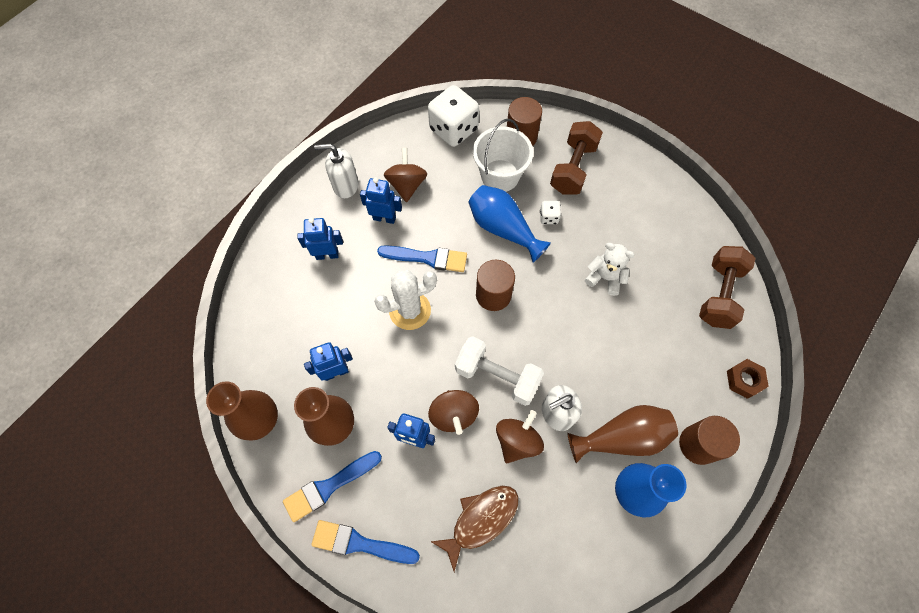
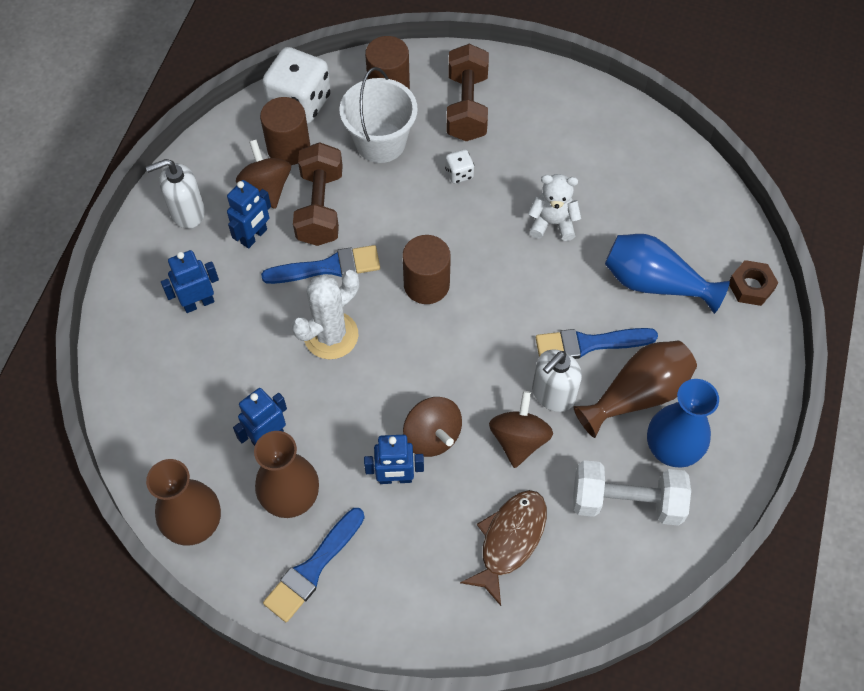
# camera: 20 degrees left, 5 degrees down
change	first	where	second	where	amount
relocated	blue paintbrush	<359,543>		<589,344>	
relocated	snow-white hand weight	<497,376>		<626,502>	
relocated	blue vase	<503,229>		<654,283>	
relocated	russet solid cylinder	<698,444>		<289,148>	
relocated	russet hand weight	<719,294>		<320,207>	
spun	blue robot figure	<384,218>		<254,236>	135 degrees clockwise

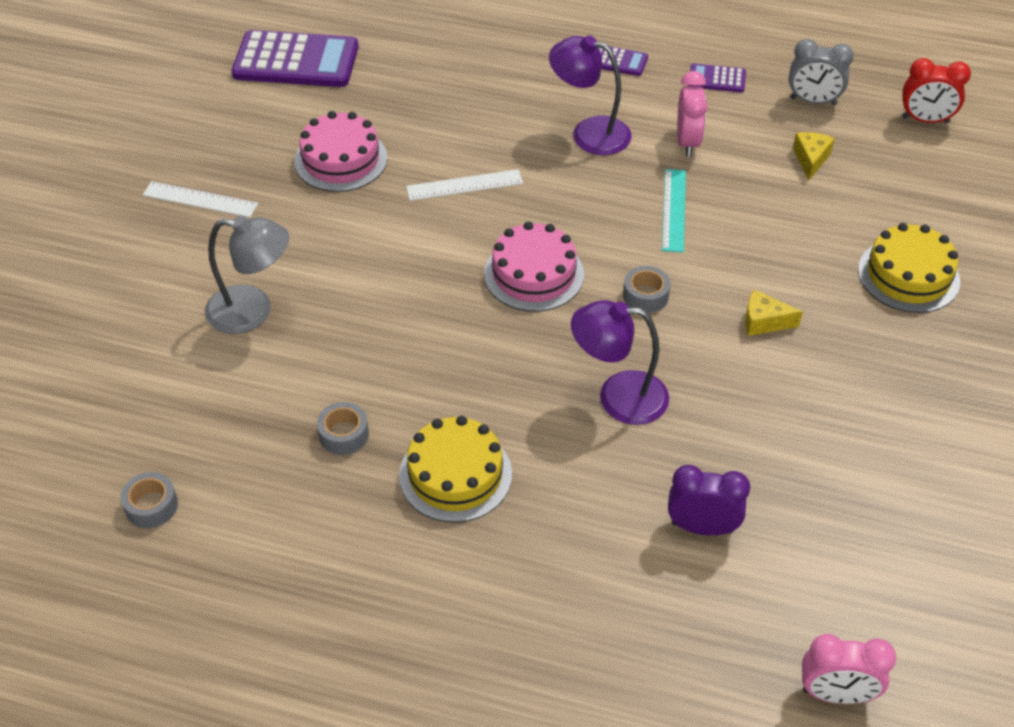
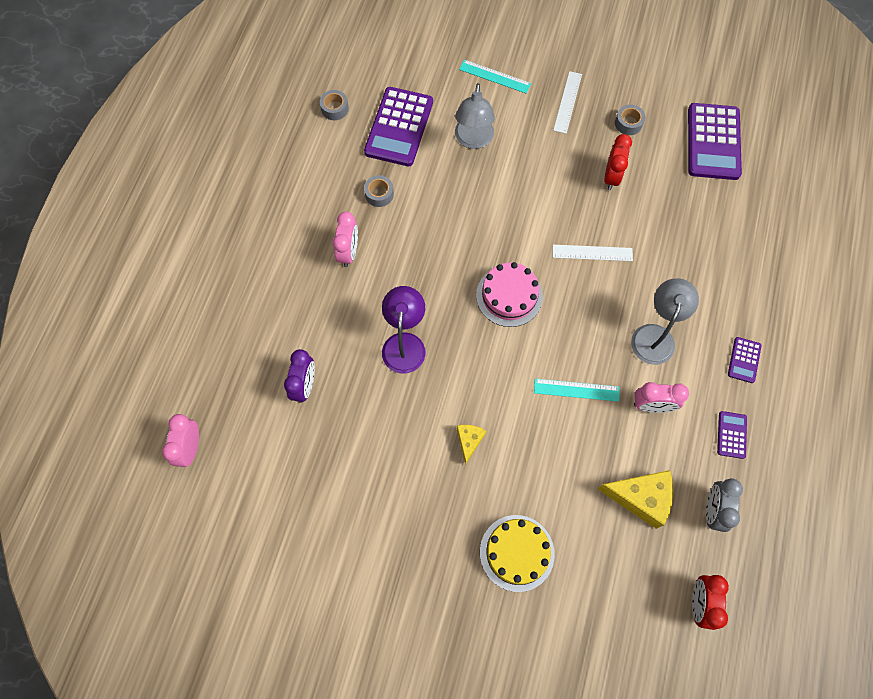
# camera: 90 degrees right, 20 degrees up
change	first	where	second	where	amount
appeared			violet calculator	<399,127>	
appeared			teal straightedge	<494,76>	
relocated	grey sticky tape	<645,296>		<628,123>	
exchanged	rose-pink layer cake	<341,159>	red clock	<611,177>	
exchanged	yellow layer cake	<455,474>	rose-pink clock	<348,252>	
colour	violet desk lamp	<589,133>	grey desk lamp	<655,335>	
spun	snow-white straightedge	<464,185>		<592,253>	75 degrees counterclockwise
size	yellow cheese	<810,159>		<640,497>	x1.79

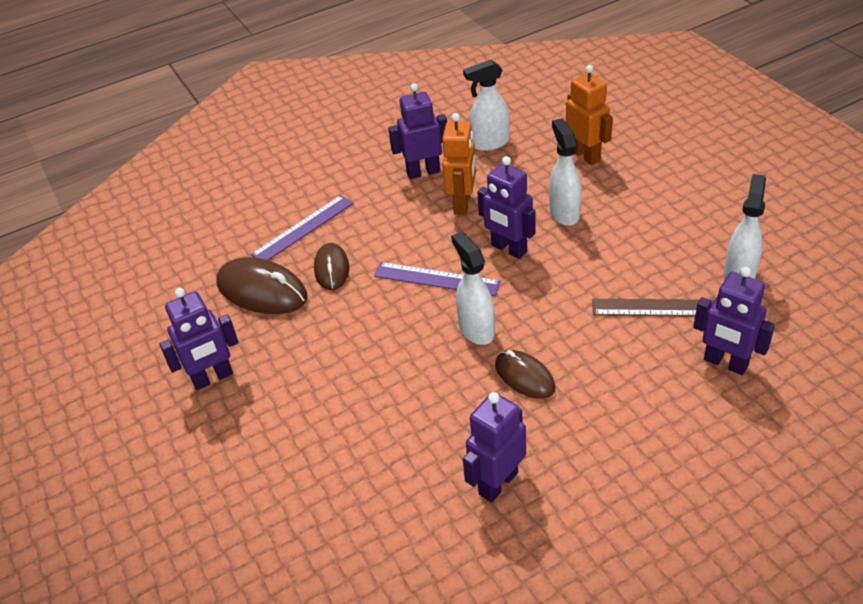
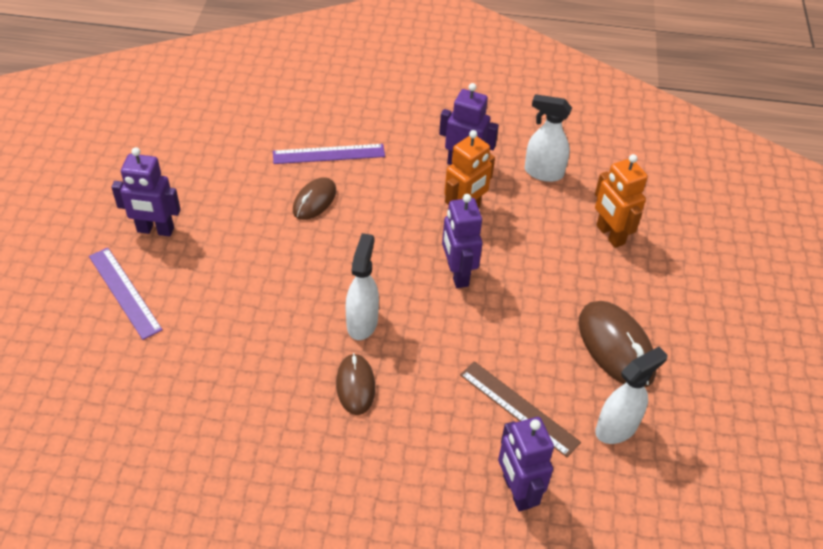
# camera: 30 degrees right, 5 degrees up
change	first	where	second	where	amount
missing	violet robot figure	<497,483>			
missing	snow-white spray bottle	<564,213>			
relocated	russet PC mouse	<262,290>		<616,346>	
relocated	violet straightedge	<436,279>		<124,292>	
spun	bright orange robot figure	<586,155>		<610,235>	150 degrees clockwise

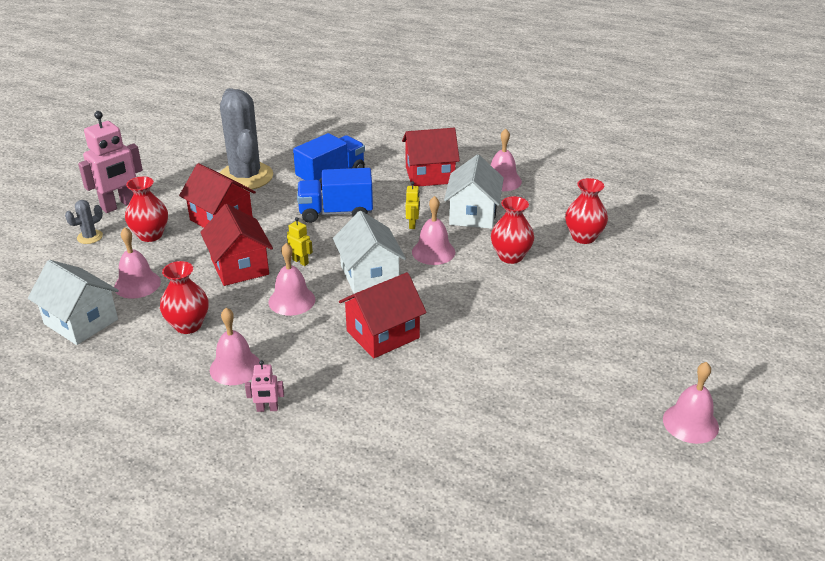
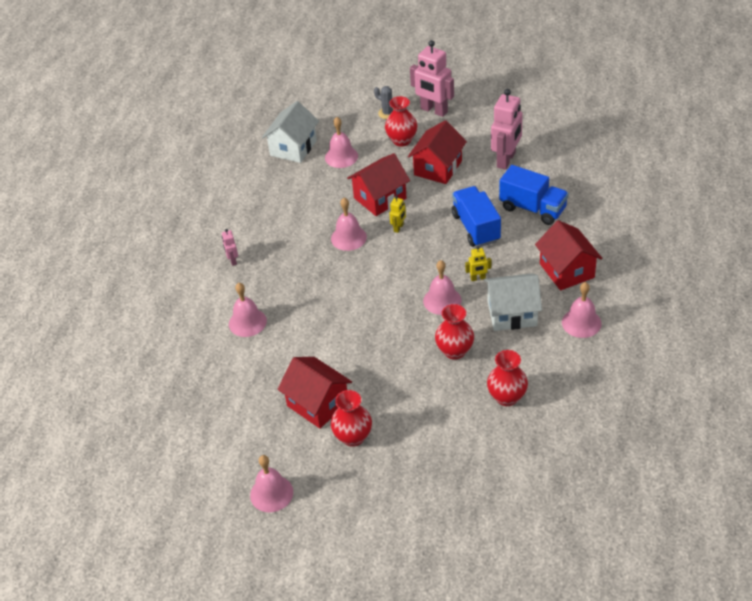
# camera: 80 degrees right, 10 degrees up
change	first	where	second	where	amount
missing	snow-white toy house	<369,275>			
relocated	red vase	<188,325>		<353,437>	
relocated	rose-pink school bell	<235,367>		<247,322>	
relocated	red toy house	<382,334>		<317,404>	
exchanged	grey prickly plant	<245,177>	rose-pink robot figure	<506,160>	

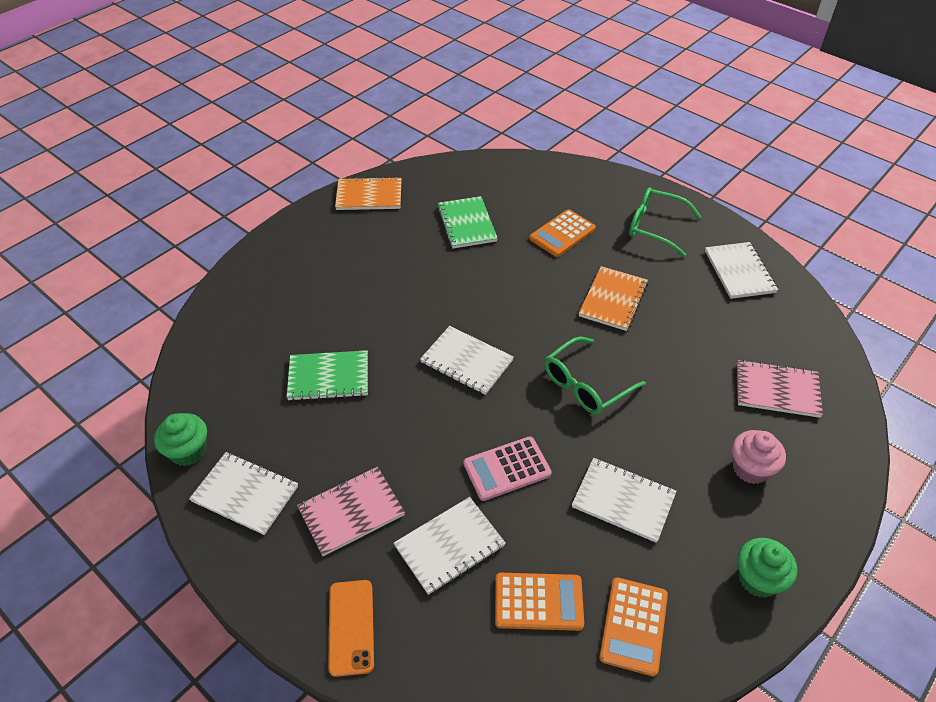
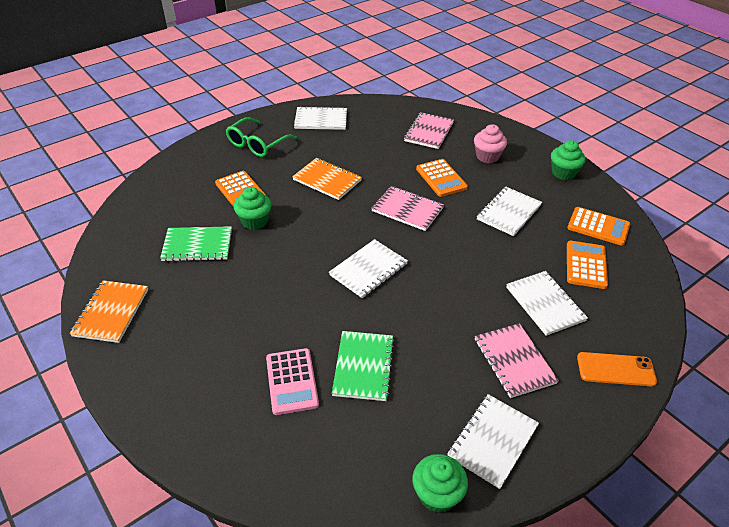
# camera: 80 degrees left, 5 degrees down
change	first	where	second	where	amount
appeared			green fairy cake	<255,221>	
appeared			bright orange calculator	<441,178>	
relocated	rose-pink calculator	<507,469>		<291,381>	
exchanged	green spectacles	<586,385>	rose-pink exercise book	<407,210>	

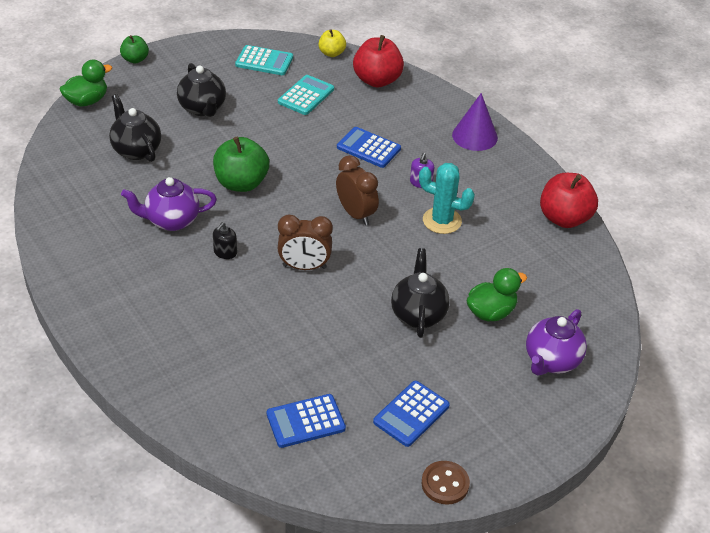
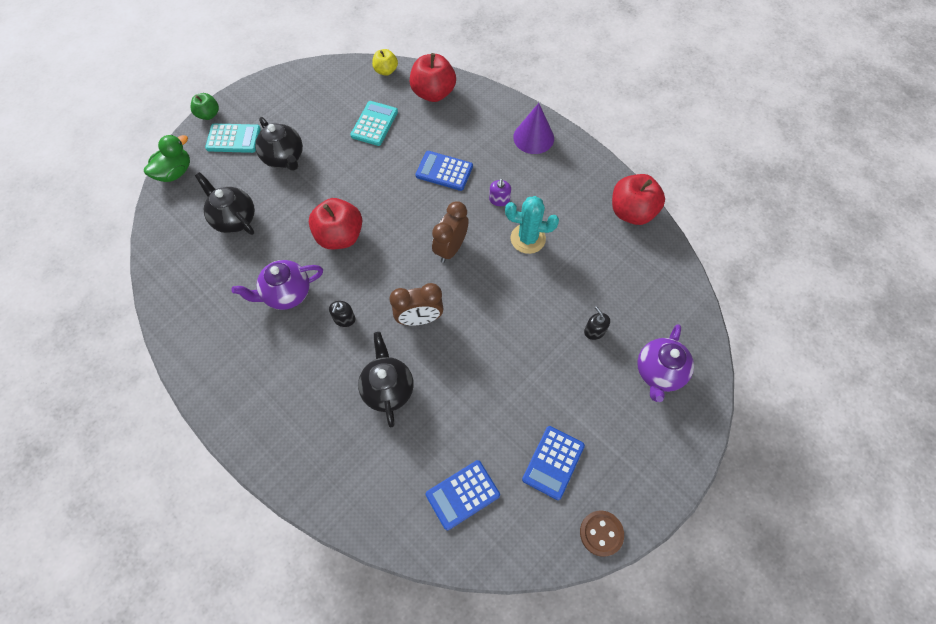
# camera: 10 degrees left, 20 degrees up
change	first	where	second	where	amount
relocated	teal calculator	<264,61>		<233,138>	
relocated	jet-black tea pot	<418,314>		<388,389>	
exchanged	green toy duck	<491,312>	jet-black soap pump	<594,331>	
colour	green apple fruit	<241,183>	red apple fruit	<340,236>	
spun	russet clock	<356,214>		<451,248>	105 degrees counterclockwise

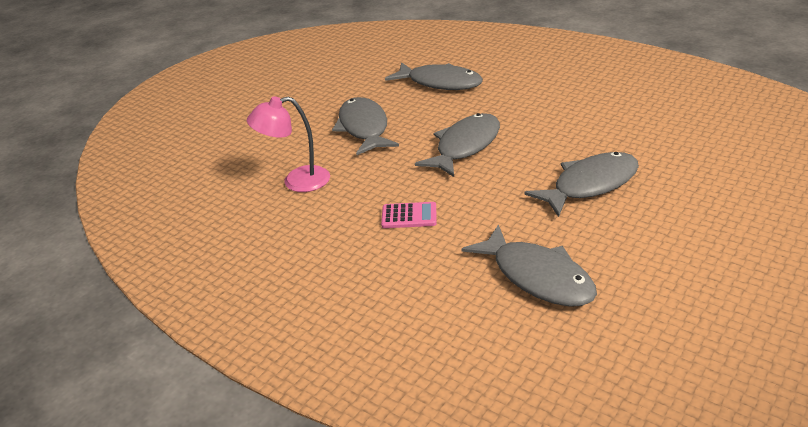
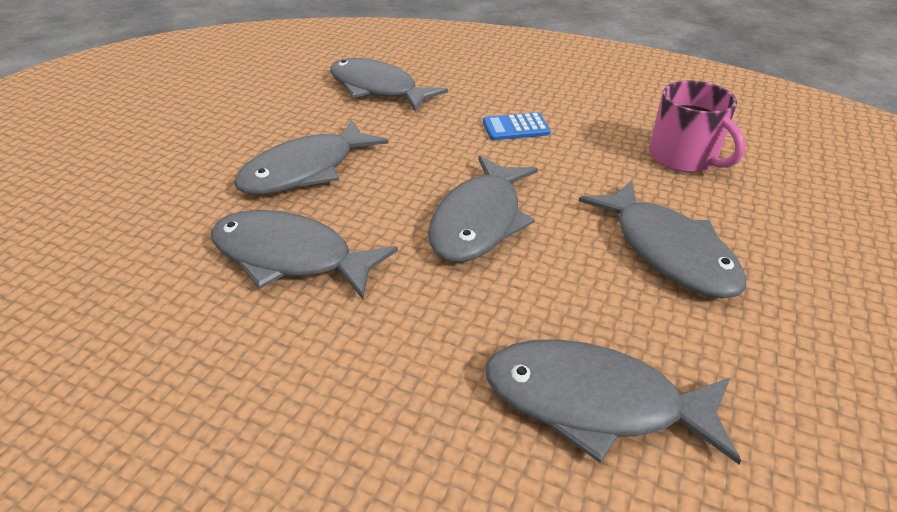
# camera: 165 degrees right, 5 degrees up
change	first	where	second	where	amount
appeared			grey fish figure	<290,257>	
exchanged	rose-pink desk lamp	<296,181>	rose-pink mug	<683,158>	
colour	rose-pink calculator	<409,216>	blue calculator	<516,128>	

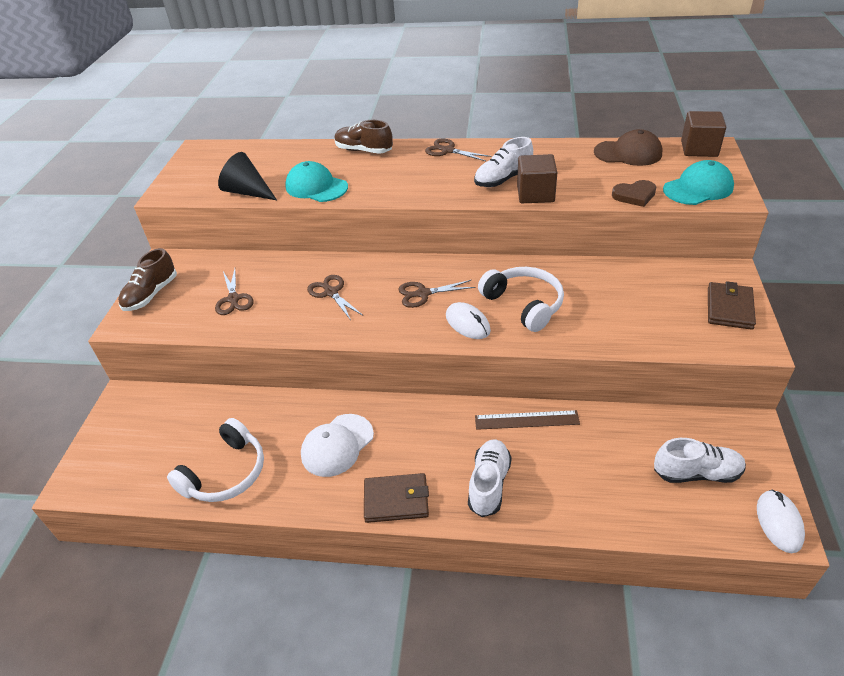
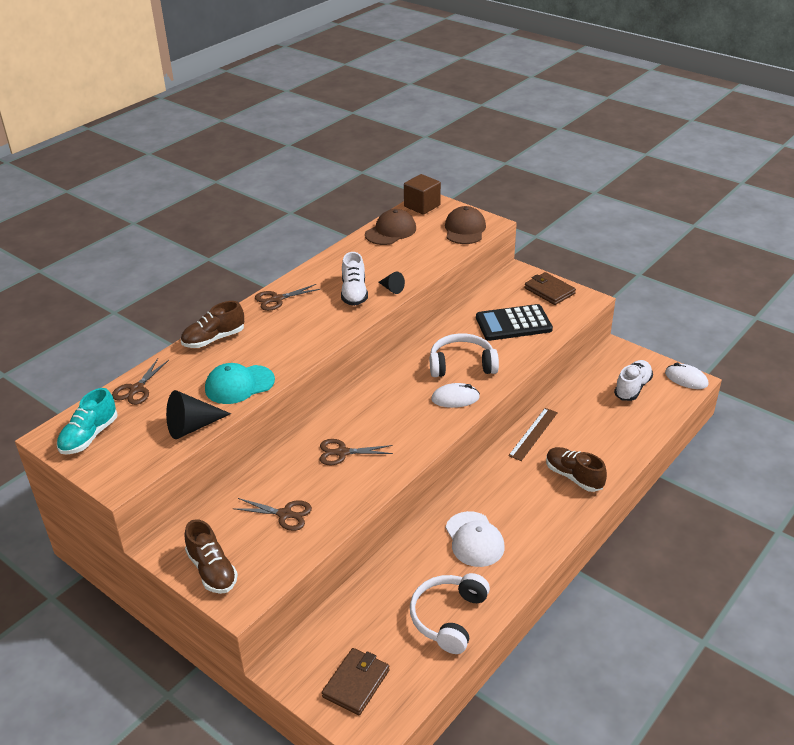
# camera: 60 degrees left, 5 degrees down
change	first	where	second	where	amount
missing	russet love heart	<634,195>			
appeared			teal lace-up shoe	<89,436>	
appeared			jet-black calculator	<513,324>	
relocated	russet billfold	<396,500>		<356,683>	
relocated	russet shears	<423,293>		<136,389>	
exchanged	russet solid cube	<535,194>	jet-black solid cone	<392,289>	
colour	snow-white lace-up shoe	<489,484>	russet lace-up shoe	<573,477>	
colour	teal peaked cap	<698,188>	russet peaked cap	<465,229>	
spun	snow-white headset	<226,473>		<448,617>	135 degrees counterclockwise

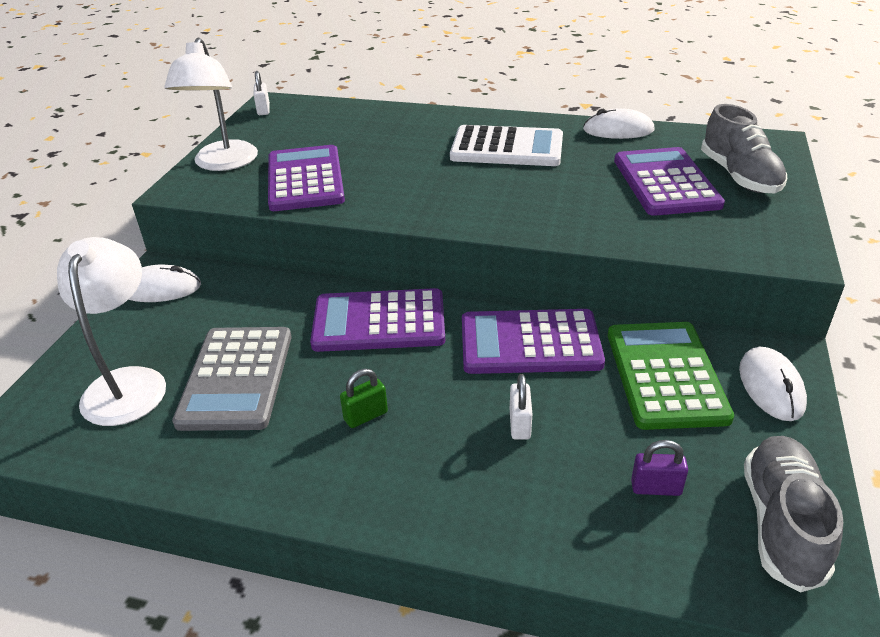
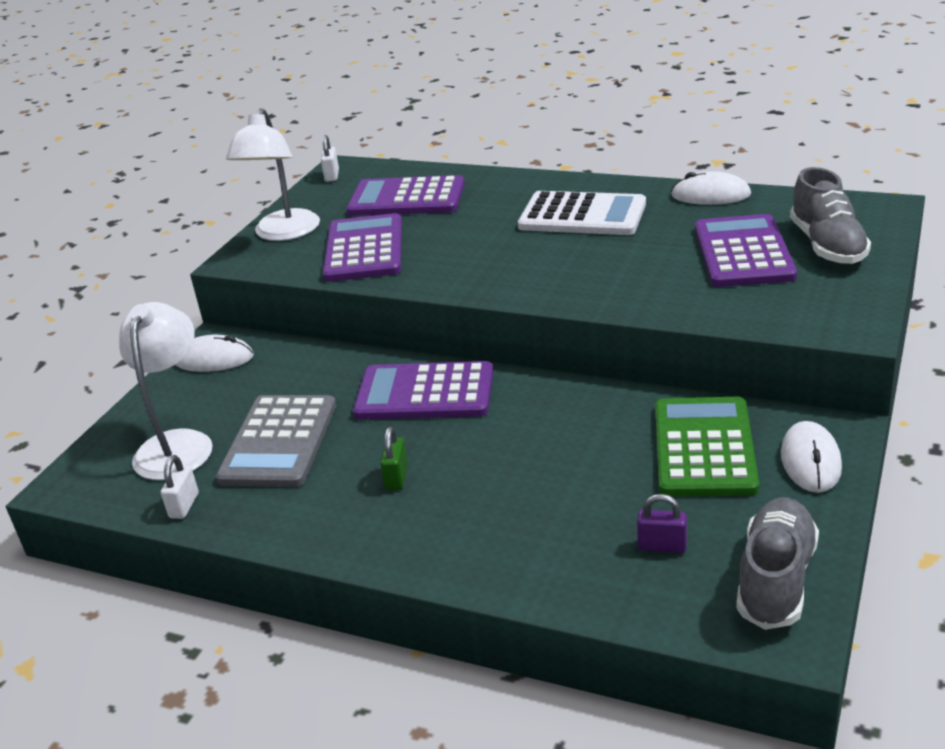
# camera: 10 degrees right, 5 degrees down
change	first	where	second	where	amount
relocated	violet calculator	<530,343>		<406,198>	
relocated	snow-white lock	<520,424>		<184,506>	
spun	green lock	<365,416>		<397,477>	60 degrees counterclockwise

